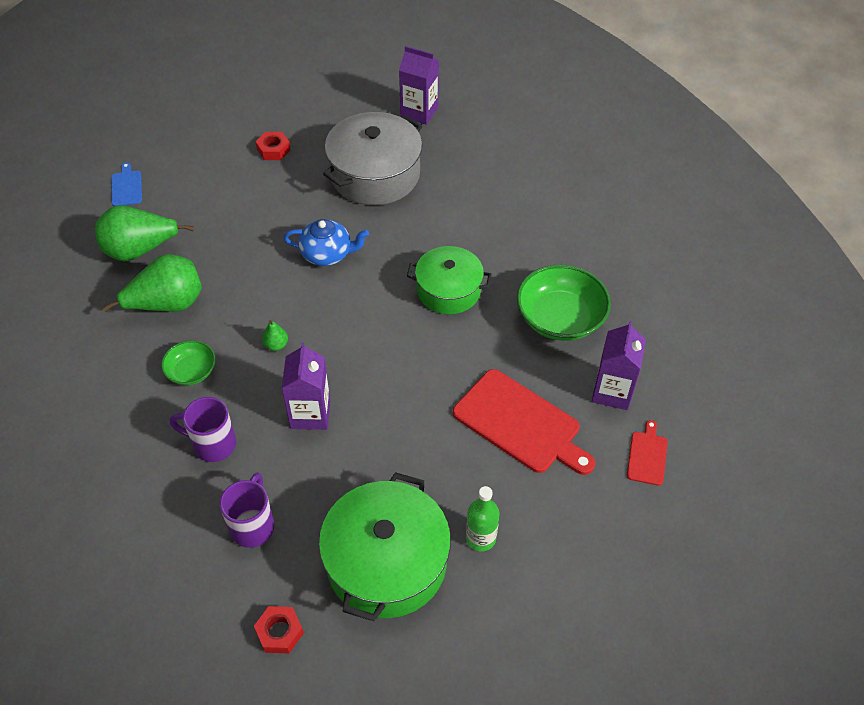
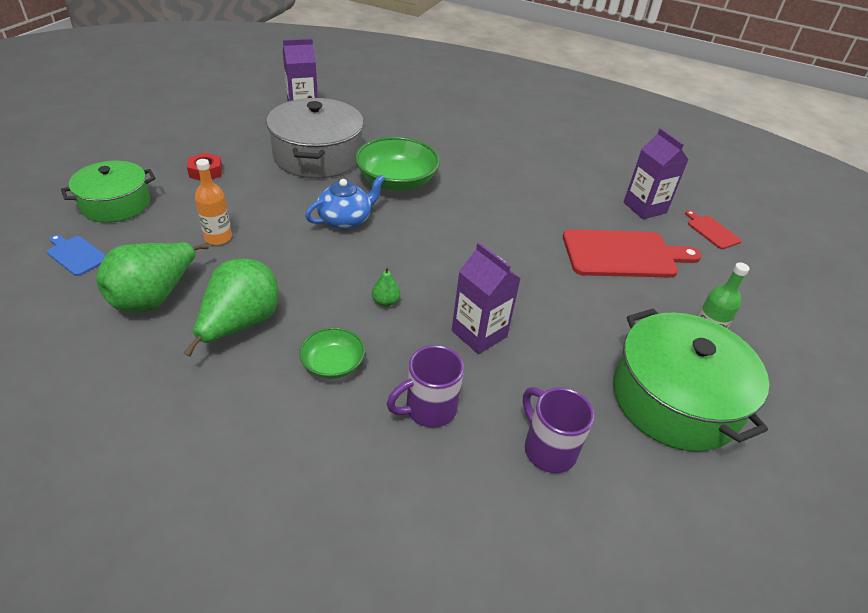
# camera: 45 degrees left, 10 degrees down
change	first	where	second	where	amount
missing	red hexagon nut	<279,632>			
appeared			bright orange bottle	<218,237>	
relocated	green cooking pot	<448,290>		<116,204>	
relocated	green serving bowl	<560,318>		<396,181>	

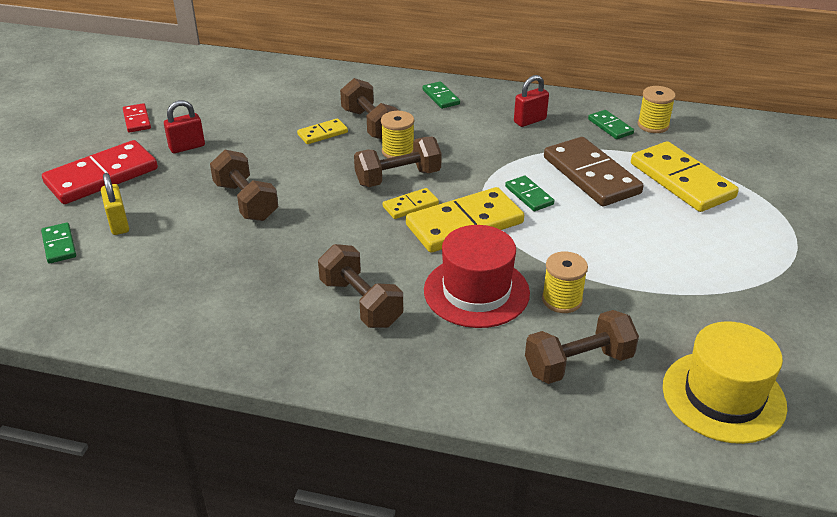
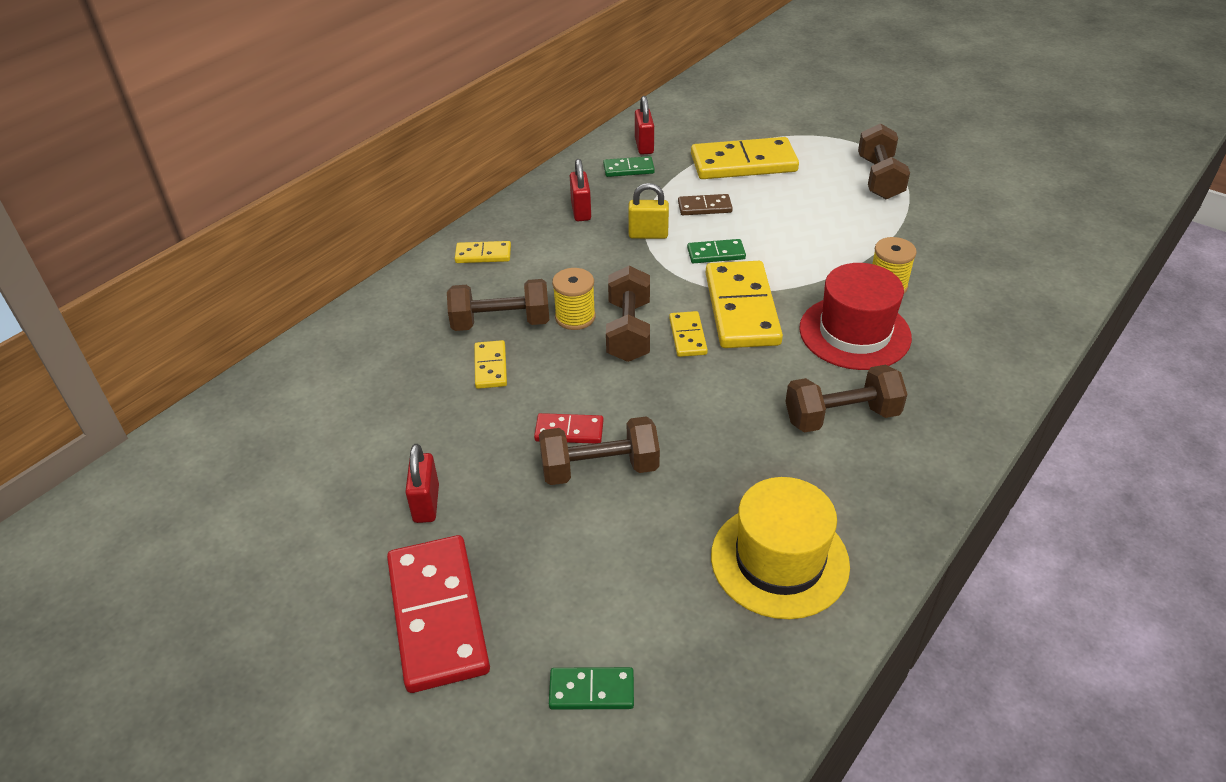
# camera: 65 degrees left, 5 degrees up
change	first	where	second	where	amount
relocated	yellow lock	<118,224>		<648,235>	
relocated	red domino	<137,120>		<569,431>	
relocated	russet hand weight	<578,364>		<879,178>	
relocated	yellow hat	<723,396>		<779,560>	
exchanged	yellow spool	<653,125>	red lock	<644,146>	
colour	green domino	<440,97>	yellow domino	<483,255>	
size	russet domino	<591,175>		<704,207>	x0.49

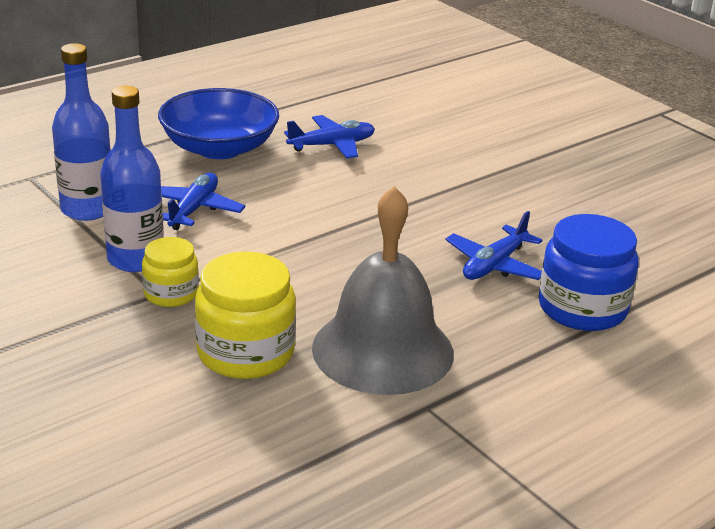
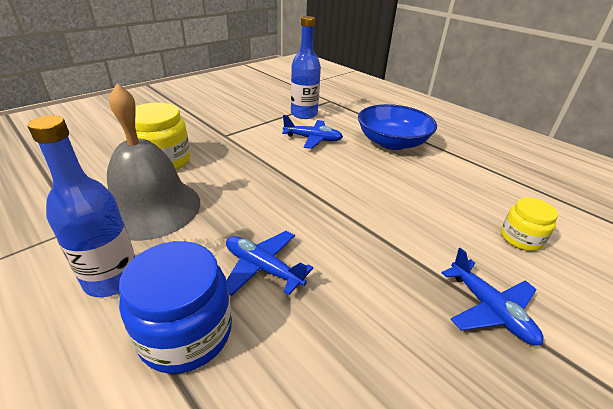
# camera: 85 degrees right, 5 degrees up
change	first	where	second	where	amount
relocated	blue bottle	<136,259>		<112,279>	
relocated	yellow jam jar	<171,293>		<521,238>	
relocated	blue aeroplane	<332,145>		<489,309>	

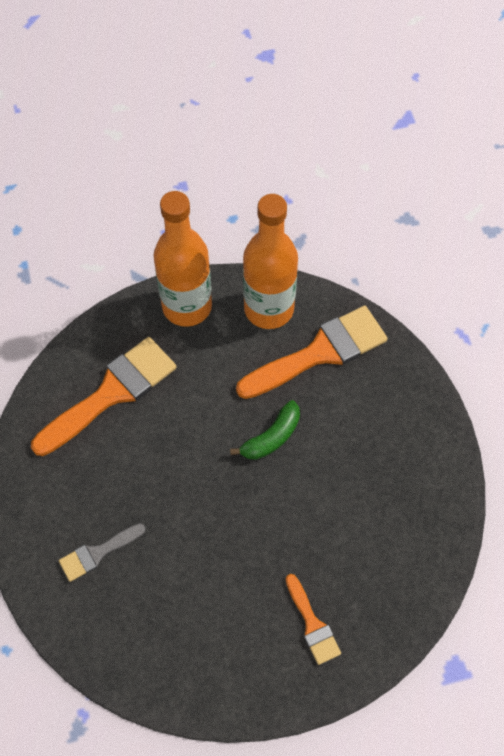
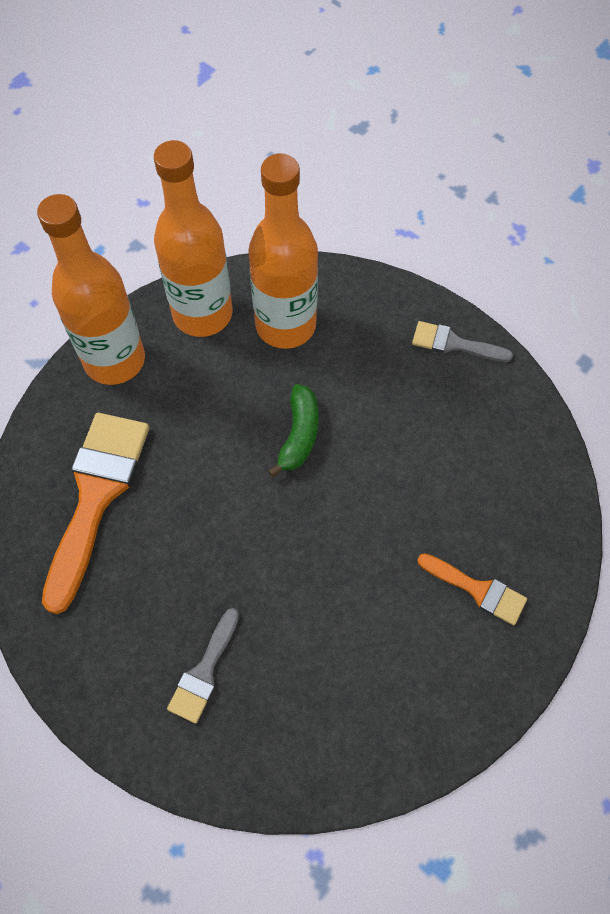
# camera: 35 degrees left, 0 degrees up
change	first	where	second	where	amount
appeared			grey paintbrush	<454,344>	
exchanged	bright orange paintbrush	<320,352>	bright orange bottle	<285,325>	

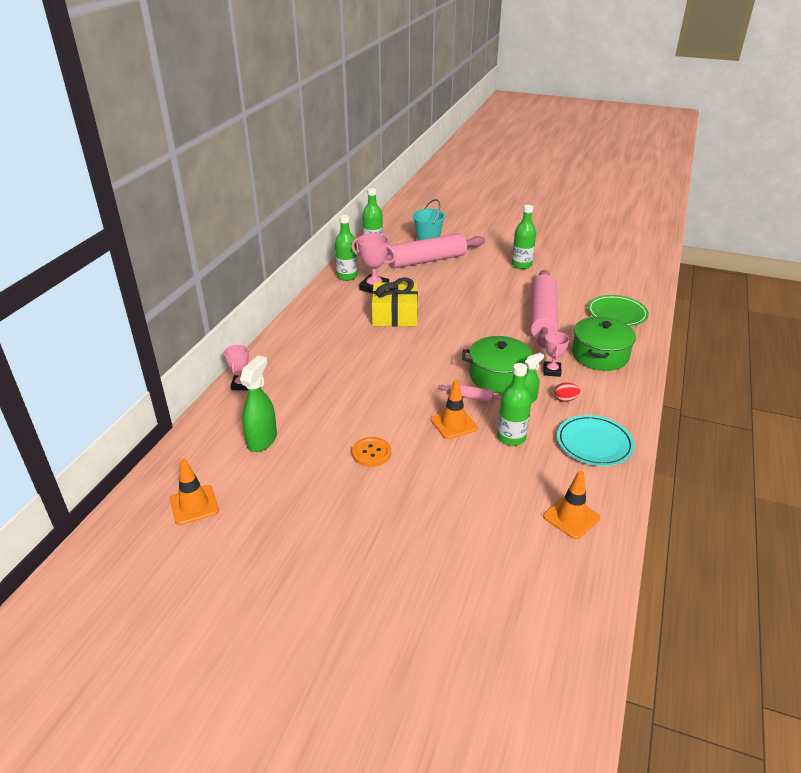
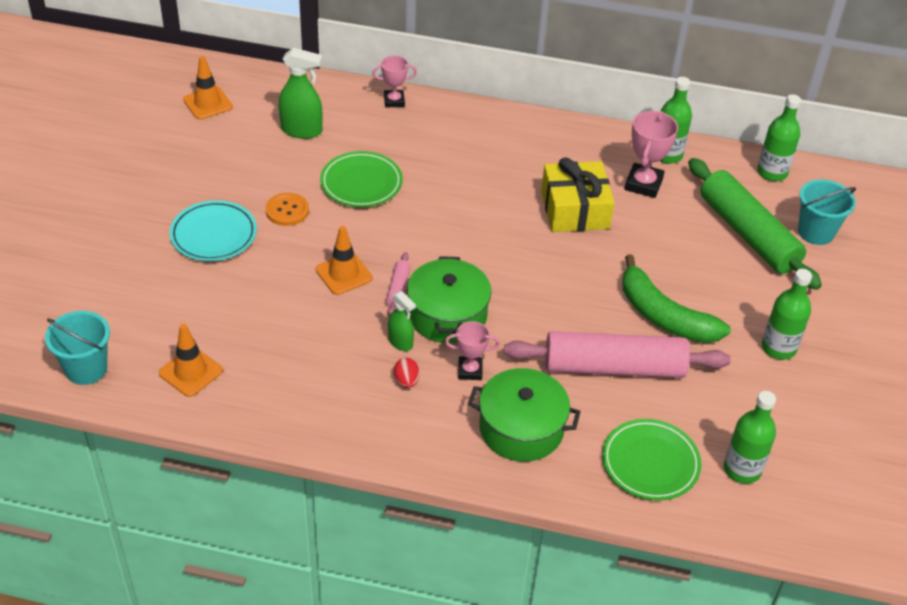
# camera: 80 degrees right, 10 degrees up
change	first	where	second	where	amount
appeared			teal pail	<86,369>	
appeared			green plate	<361,183>	
appeared			green banana	<663,315>	
relocated	green bottle	<511,437>		<742,469>	
relocated	teal plate	<594,443>		<213,235>	
colour	rose-pink dough roller	<427,260>	green dough roller	<748,234>	

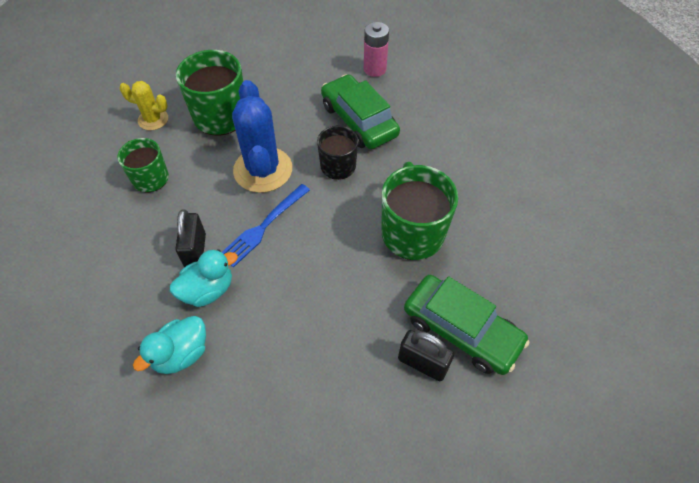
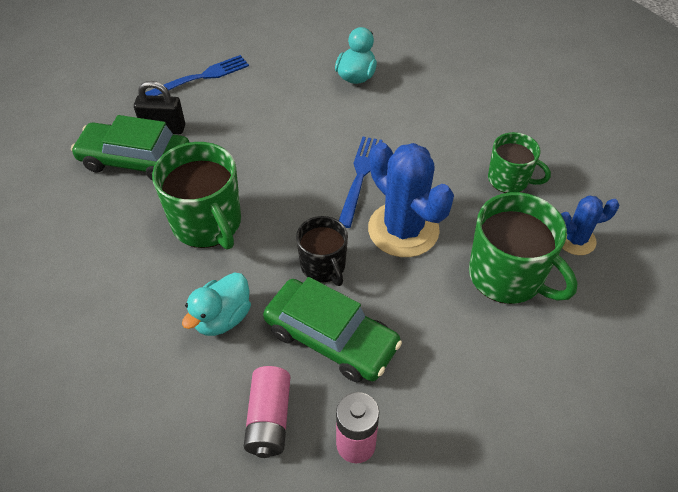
# camera: 155 degrees right, 5 degrees down
change	first	where	second	where	amount
missing	jet-black lock	<195,251>			
appeared			blue dinner fork	<201,77>	
appeared			rose-pink battery	<269,419>	
relocated	teal toy duck	<208,290>		<222,318>	
colour	yellow prickly plant	<153,119>	blue prickly plant	<575,240>	

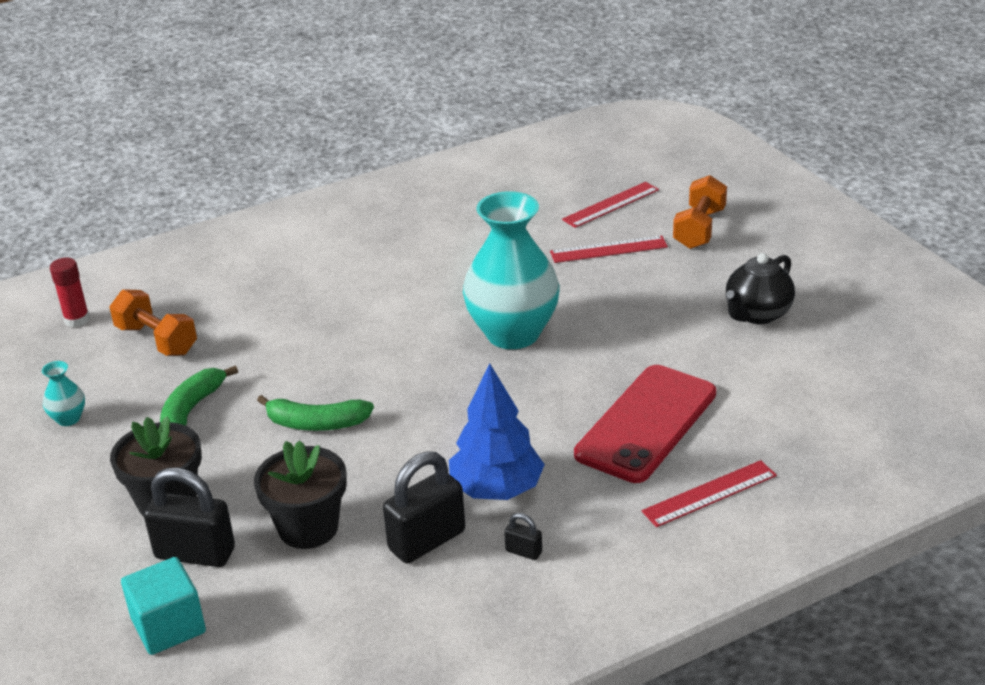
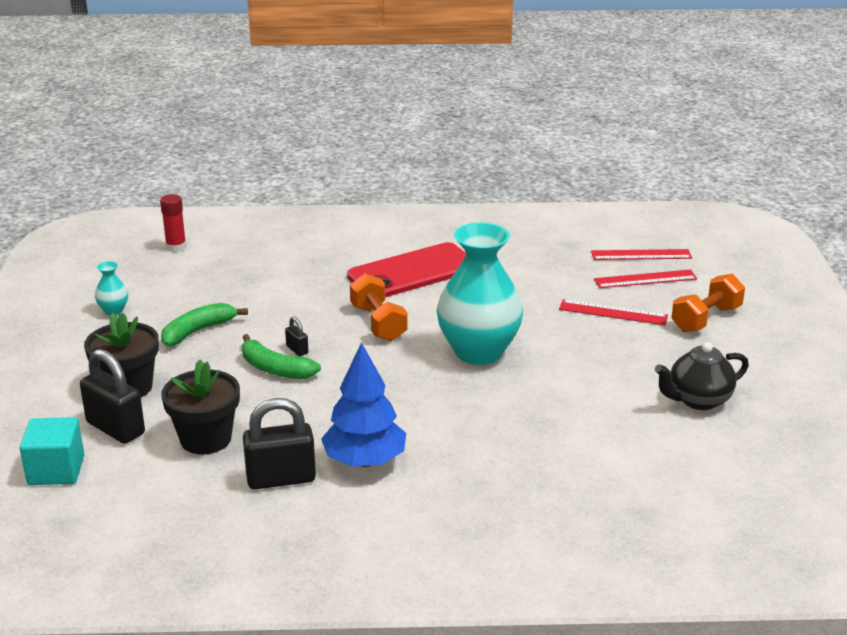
# camera: 25 degrees right, 5 degrees down
change	first	where	second	where	amount
relocated	bright orange hand weight	<157,340>		<378,323>	
relocated	jet-black lock	<523,551>		<297,350>	
relocated	red phone	<646,424>		<412,272>	
relocated	red straightedge	<710,493>		<641,255>	

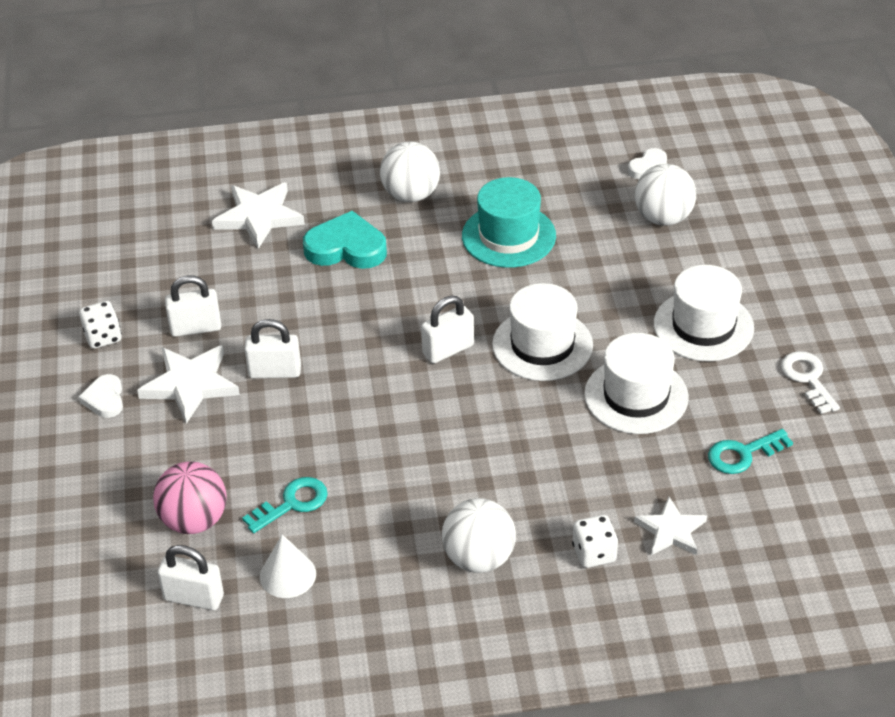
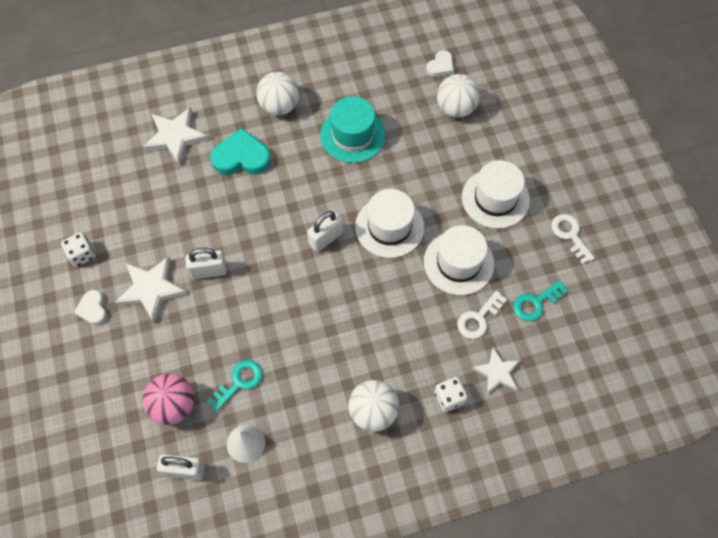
# camera: 10 degrees left, 20 degrees up
change	first	where	second	where	amount
missing	snow-white lock	<196,328>			
appeared			snow-white door key	<478,318>	

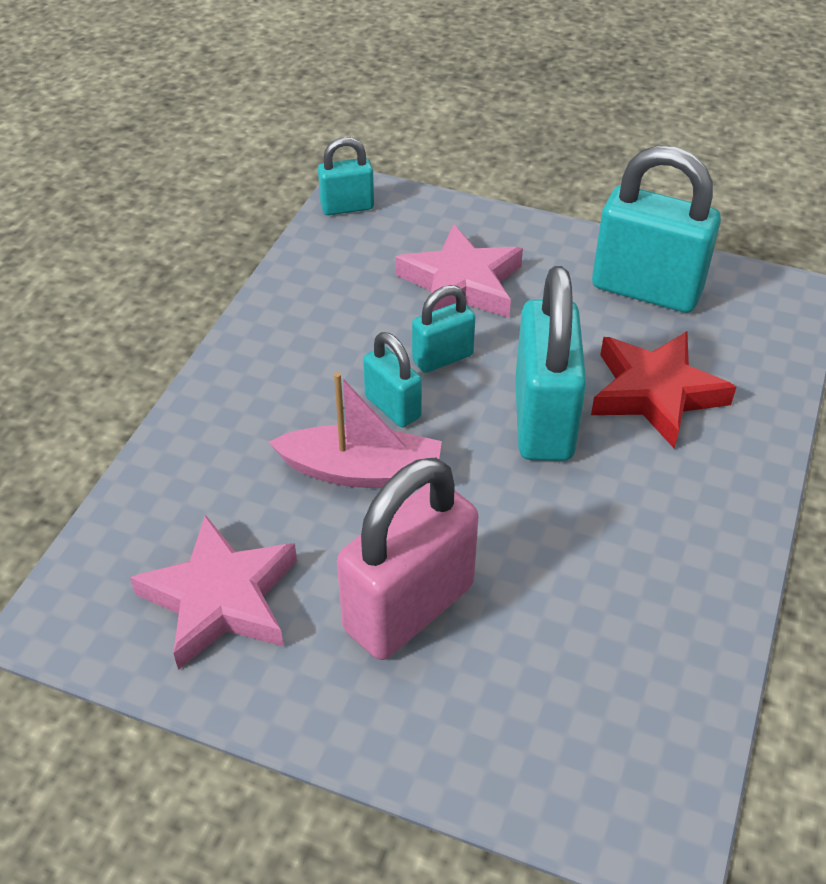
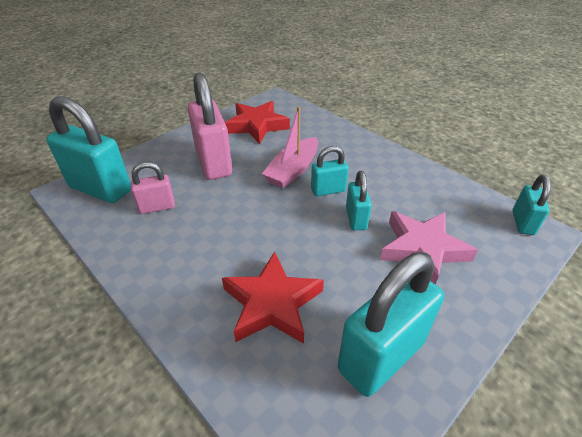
# camera: 115 degrees right, 5 degrees down
change	first	where	second	where	amount
appeared			rose-pink lock	<157,207>	
relocated	teal lock	<543,420>		<101,189>	
colour	rose-pink five-pointed star	<220,599>	red five-pointed star	<256,126>	

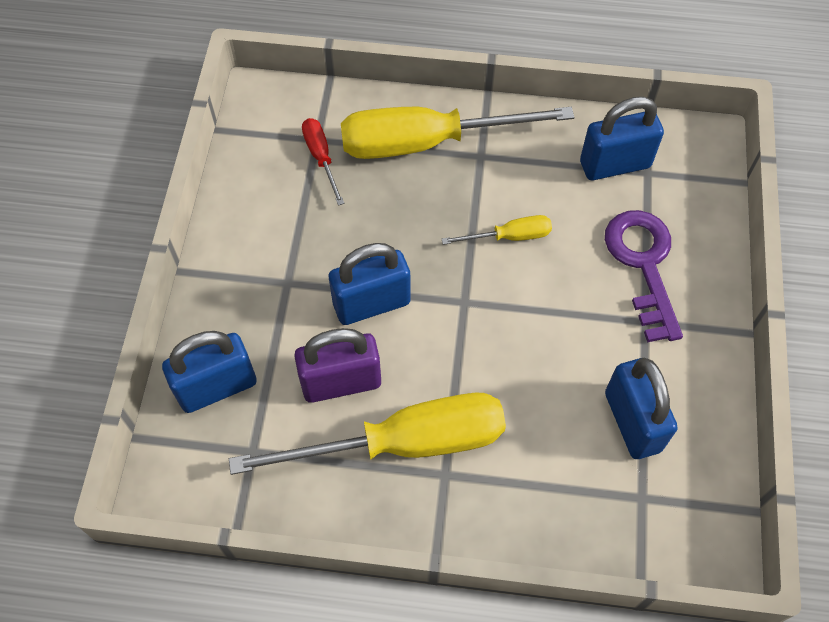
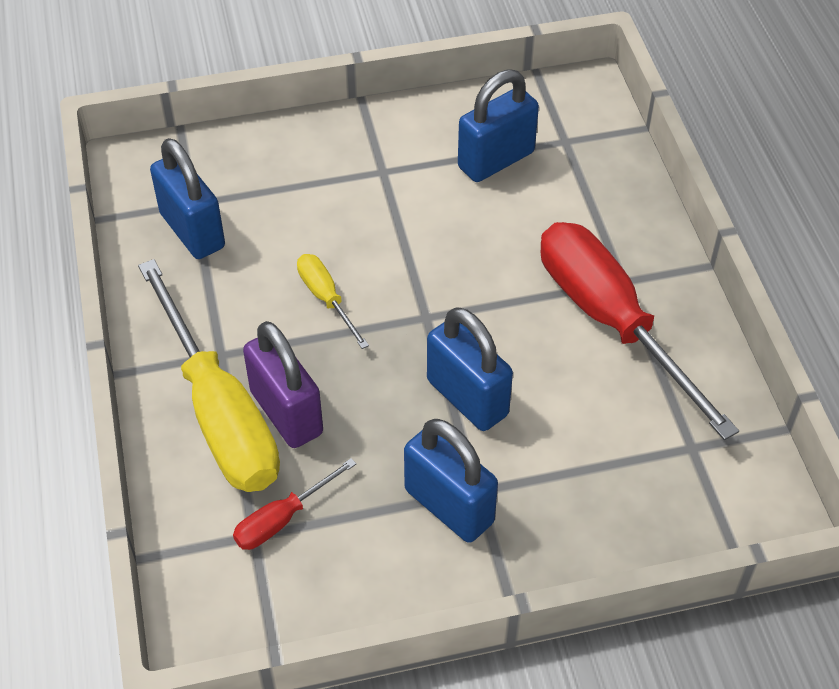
# camera: 110 degrees left, 10 degrees down
change	first	where	second	where	amount
missing	violet door key	<643,265>			
relocated	blue lock	<217,387>		<449,506>	
relocated	violet lock	<341,382>		<286,413>	
colour	yellow hand screwdriver	<403,443>	red hand screwdriver	<611,321>	

